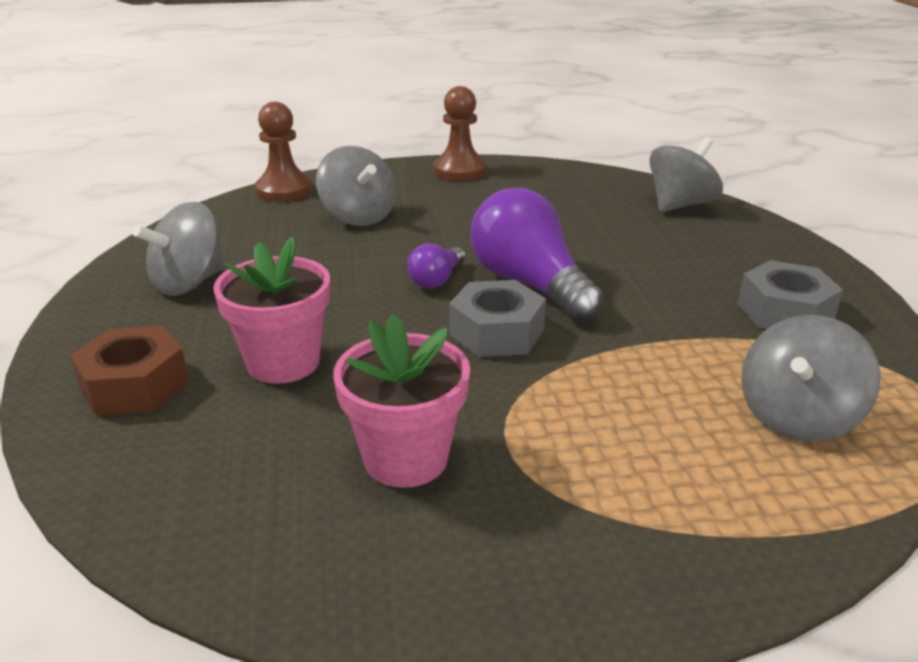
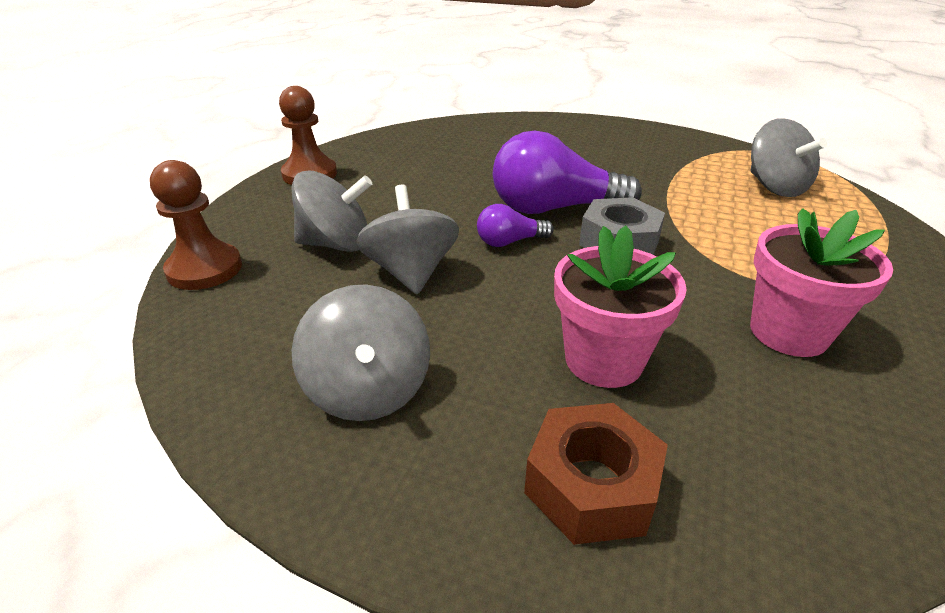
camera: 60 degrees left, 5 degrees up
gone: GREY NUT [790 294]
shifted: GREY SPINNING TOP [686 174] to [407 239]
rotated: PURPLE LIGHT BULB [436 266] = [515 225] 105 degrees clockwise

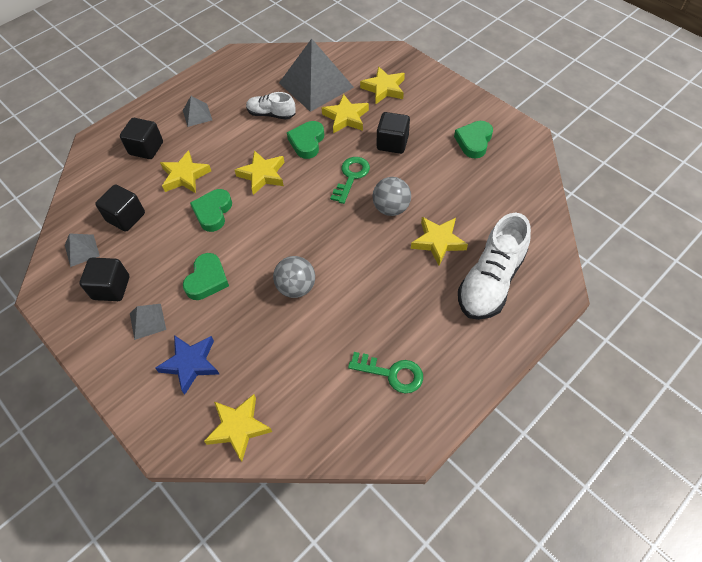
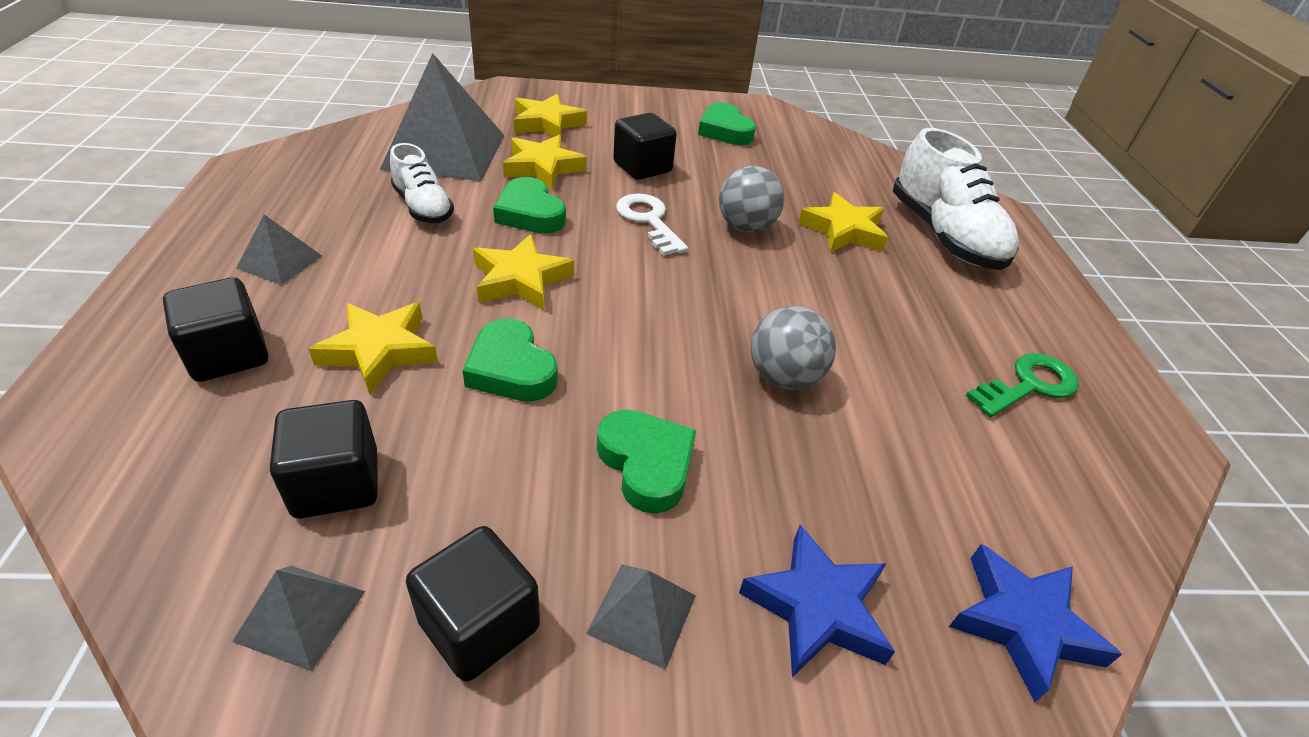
camera: 55 degrees left, 15 degrees down
repainted: YELLOW STAR [238 427] to BLUE STAR [1035 623]; GREEN KEY [350 180] to WHITE KEY [652 225]
rotated: WHITE SHOE [271 106] = [422 183] 90 degrees counterclockwise

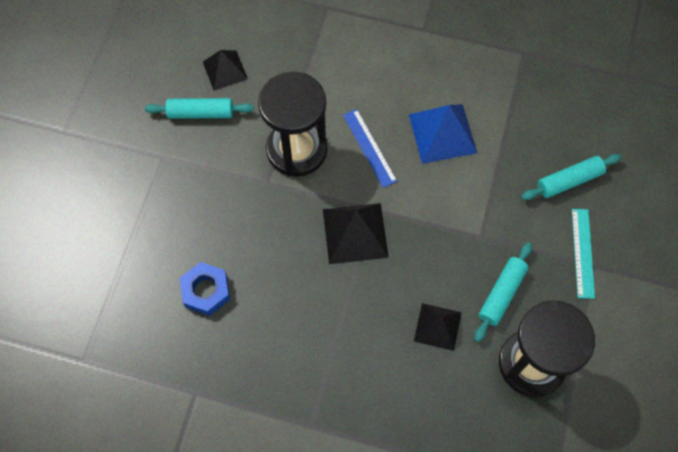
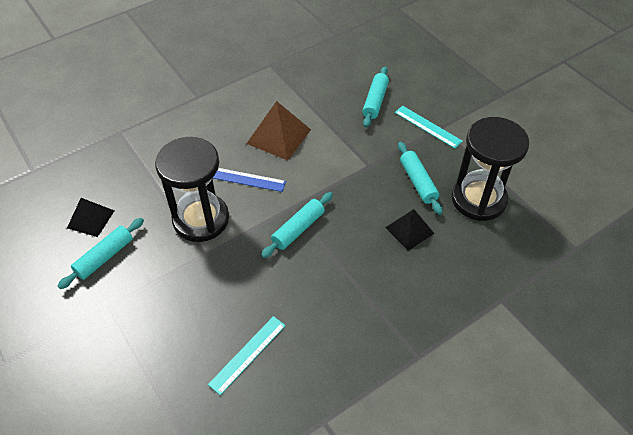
camera: 50 degrees left, 15 degrees down
swapped: BLUE NUT [205 289] to TURQUOISE RULER [247 355]; BLACK PYRAMID [356 233] to TURQUOISE ROLLING PIN [297 225]
repainted: BLUE PYRAMID [443 134] to BROWN PYRAMID [278 130]

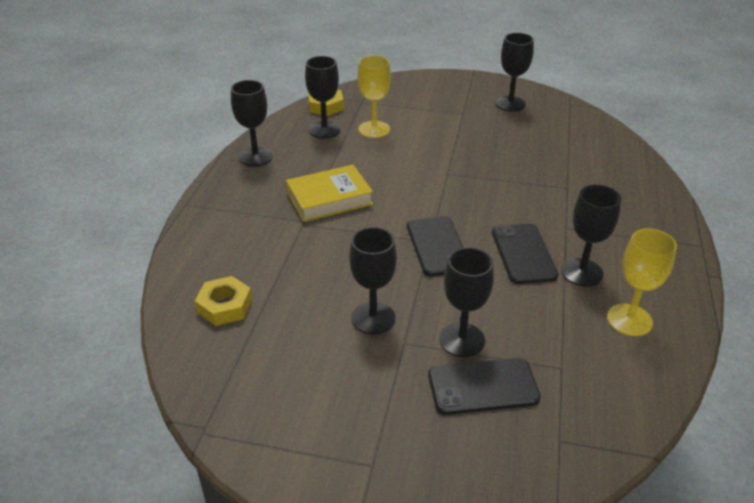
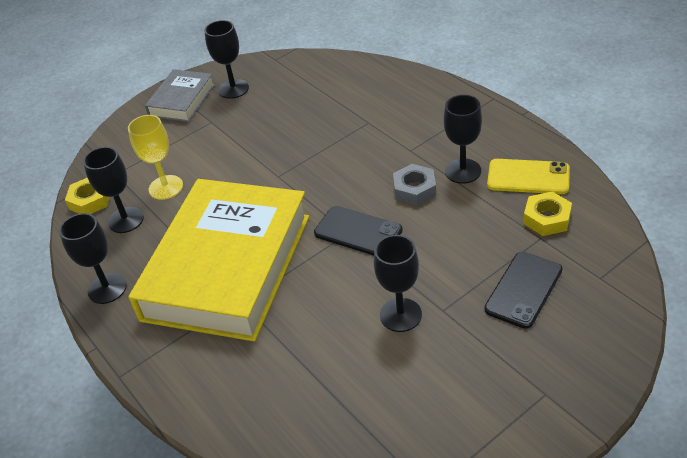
camera: 45 degrees left, 5 degrees up
gone: BLACK GOBLET [466 302]
new: GREY BOOK [180 95]
shifted: YELLOW NUT [223 301] to [547 214]
swapped: BLACK PHONE [525 254] to GREY NUT [414 184]; YELLOW GOBLET [642 282] to YELLOW PHONE [528 176]
scaled: YELLOW BOOK [329 193] = [219 260] x2.14

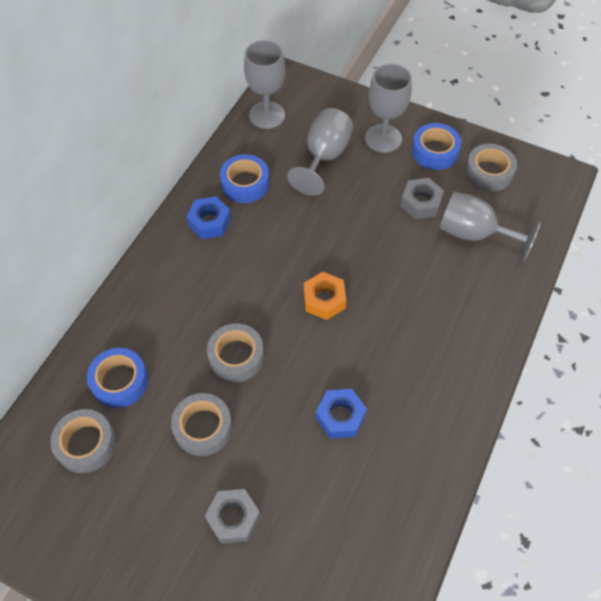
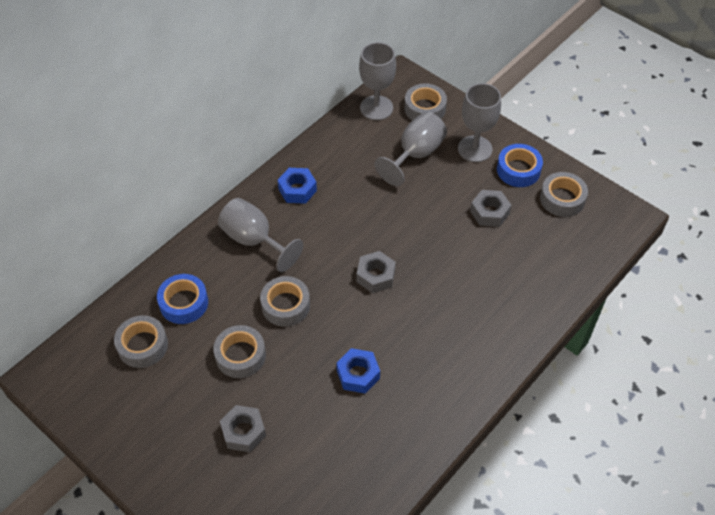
camera: 15 degrees right, 5 degrees down
gone: BLUE TAPE [244 178]
new: GREY TAPE [425 102]
shifted: GREY GOBLET [490 226] to [260 235]
repainted: ORANGE NUT [325 296] to GREY NUT [376 272]

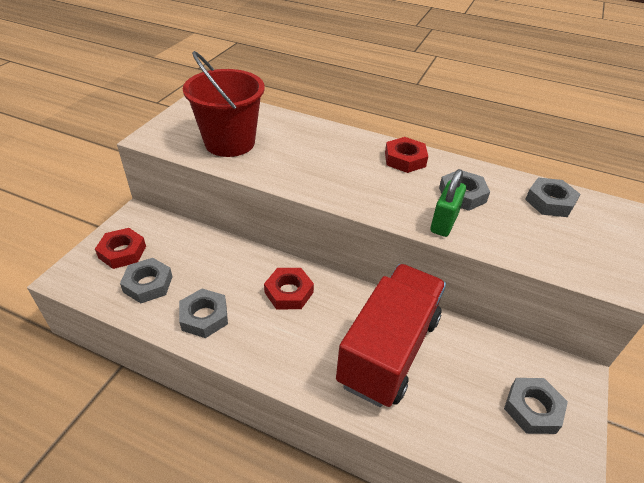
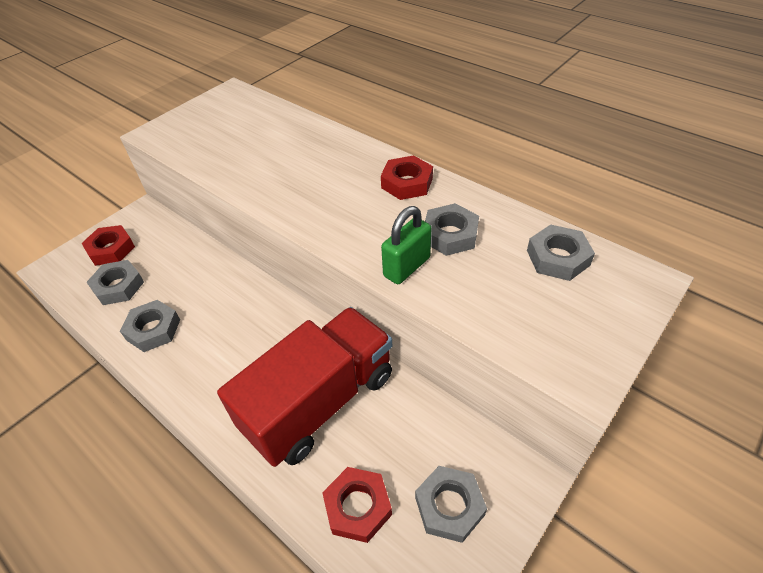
camera: 20 degrees right, 5 degrees up
gone: RED BUCKET [224 104]
shifted: RED NUT [289 288] to [357 505]

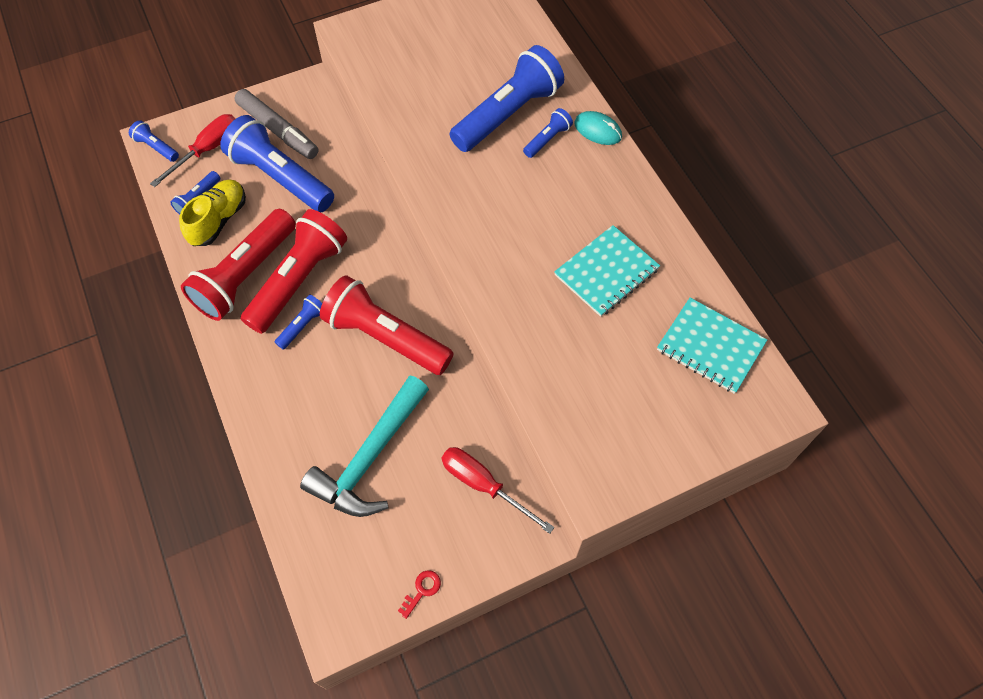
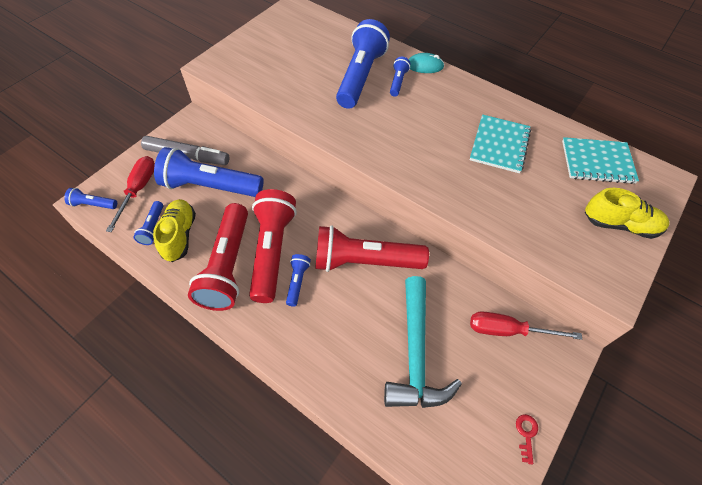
camera: 30 degrees left, 5 degrees down
new: YELLOW SHOE [627 213]

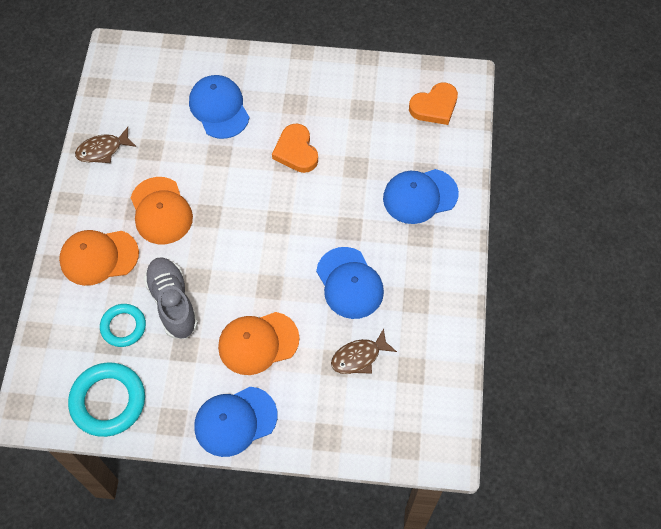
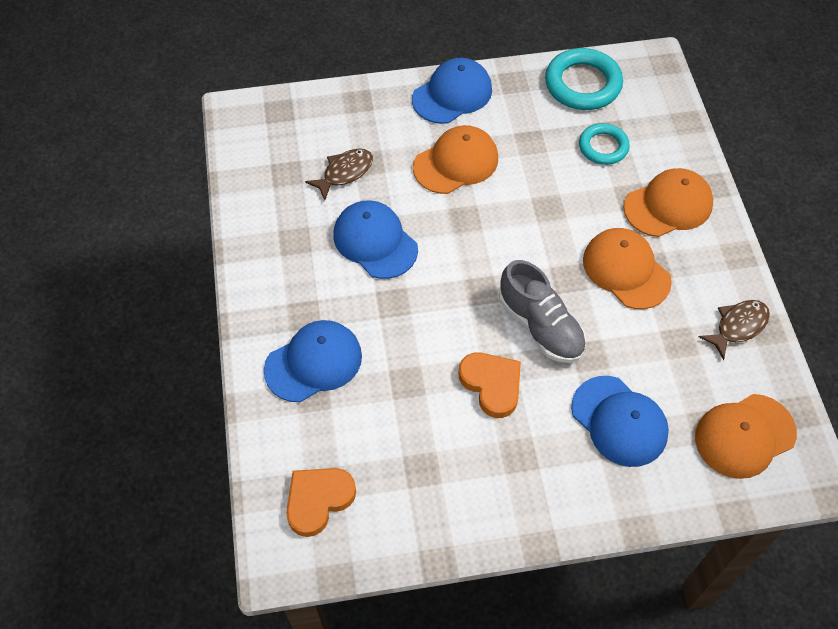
camera: 165 degrees right, 5 degrees down
new: ORANGE CAP [746 436]
shifted: GREY SHOE [171 298] to [542 311]

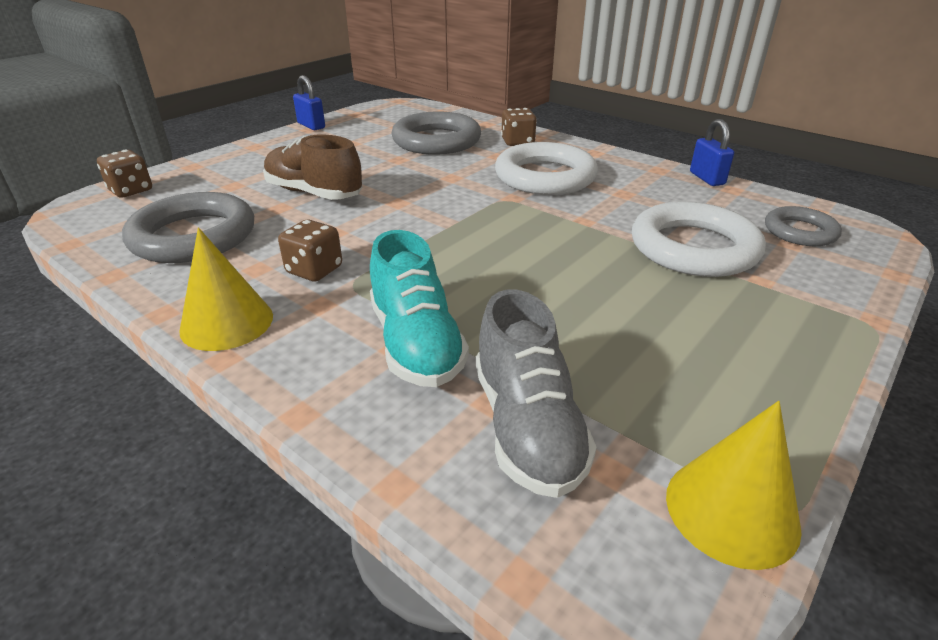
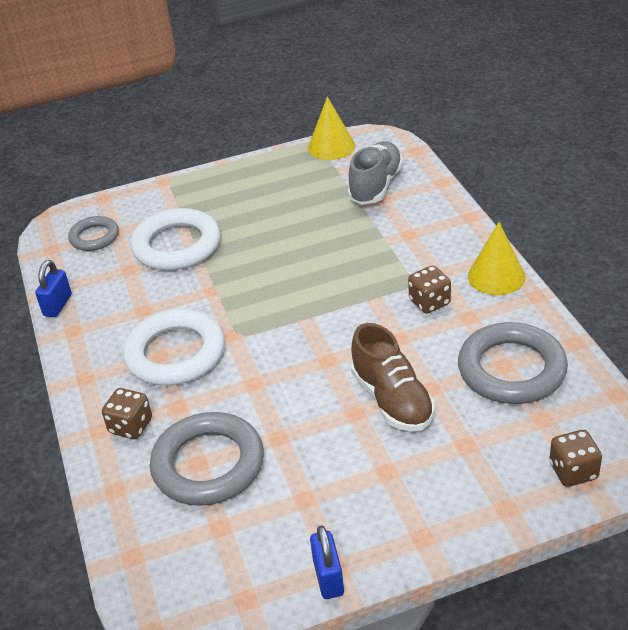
camera: 145 degrees left, 5 degrees up
gone: TURQUOISE SHOE [419 308]

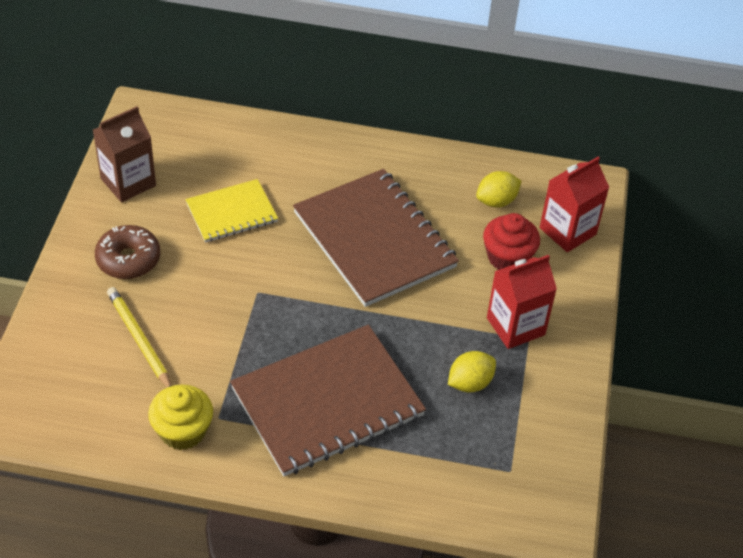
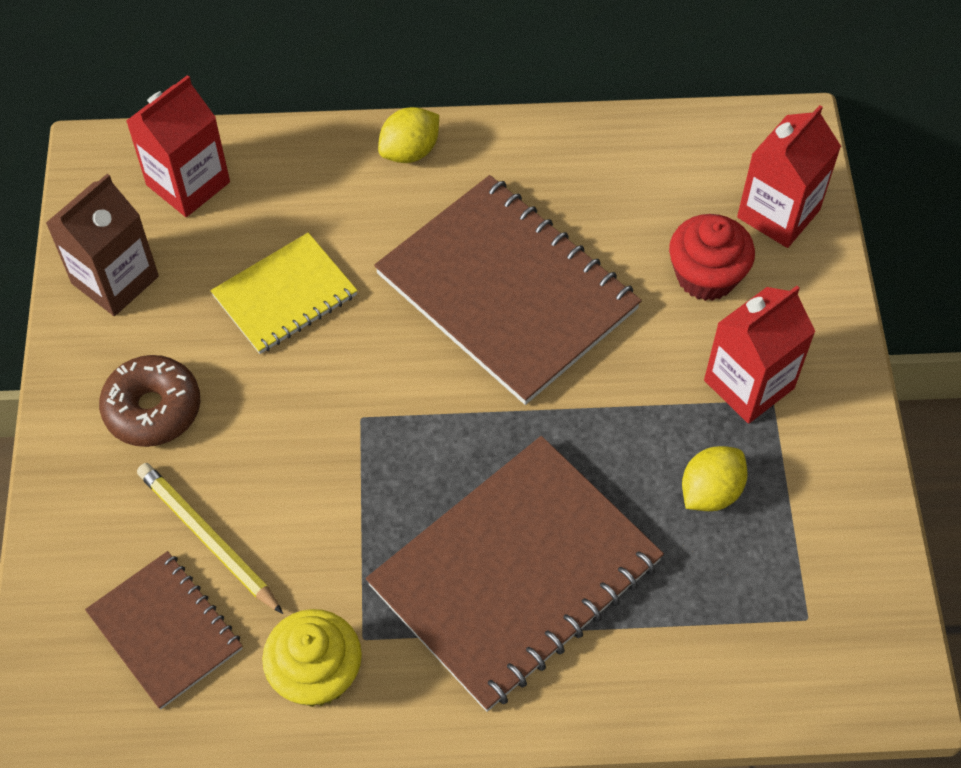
camera: 10 degrees left, 10 degrees up
new: BROWN NOTEBOOK [164 630]; RED CARTON [178 146]
shifted: YELLOW LEMON [498 189] to [408 135]

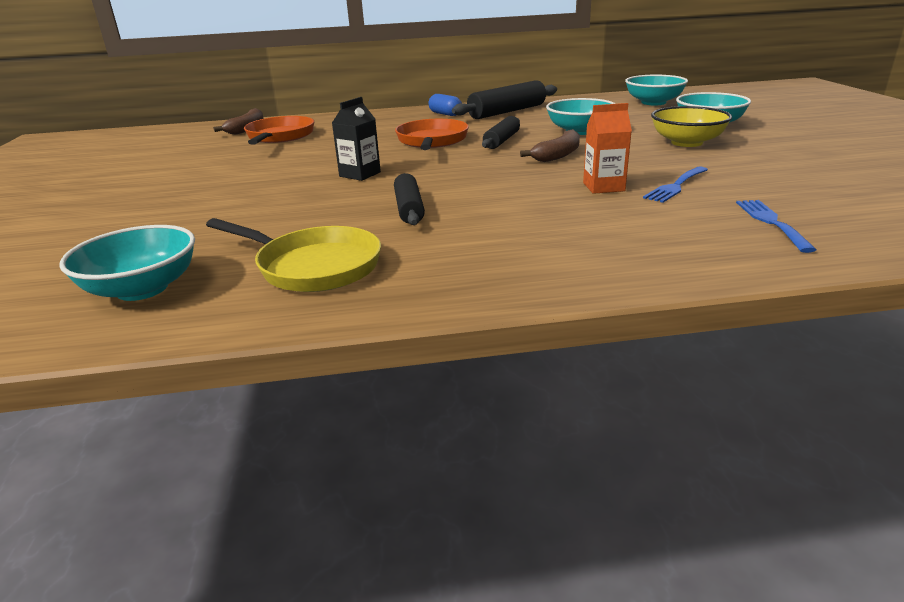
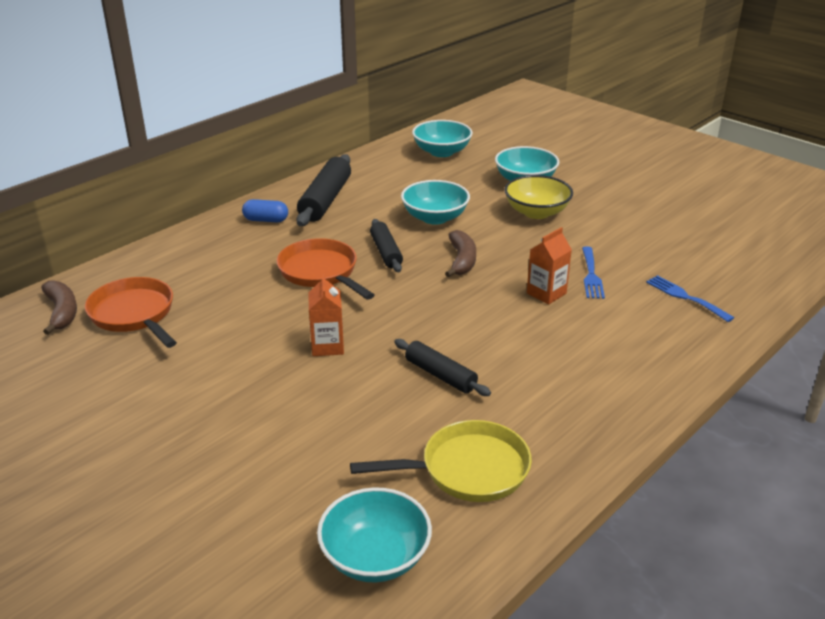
camera: 40 degrees left, 5 degrees up
repainted: BLACK CARTON [356 139] to ORANGE CARTON [326 315]

